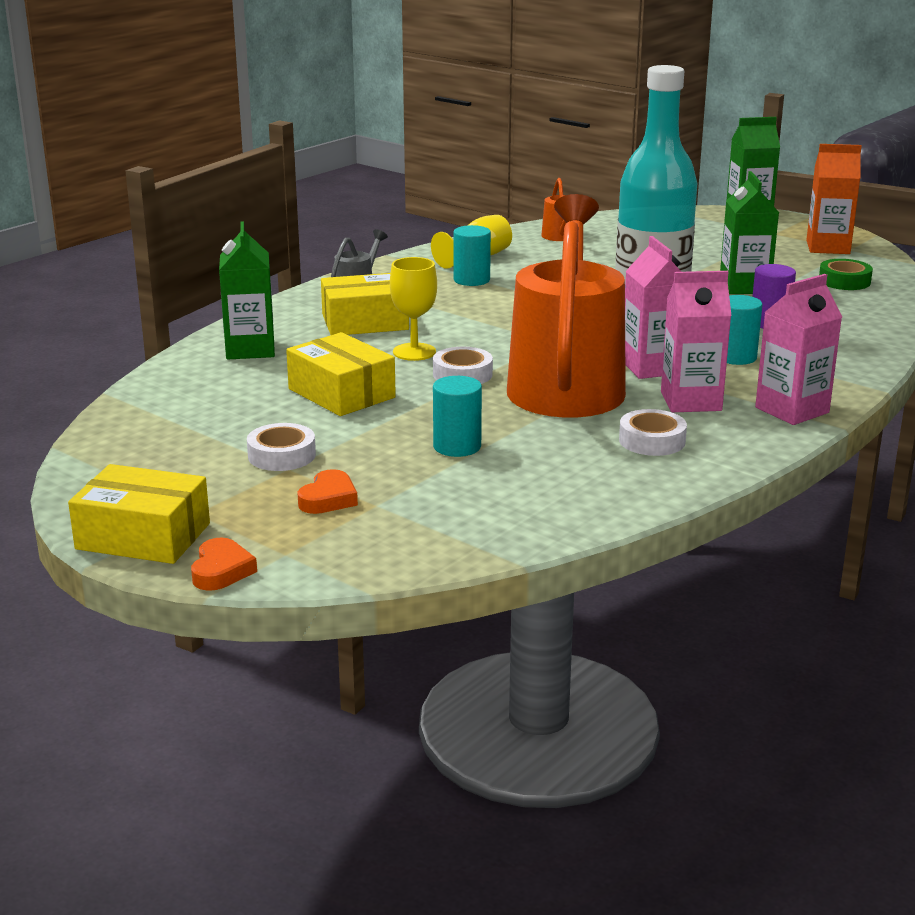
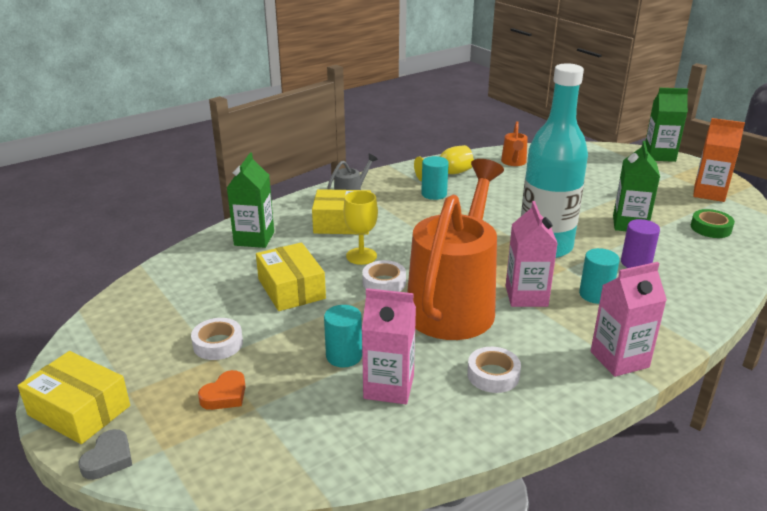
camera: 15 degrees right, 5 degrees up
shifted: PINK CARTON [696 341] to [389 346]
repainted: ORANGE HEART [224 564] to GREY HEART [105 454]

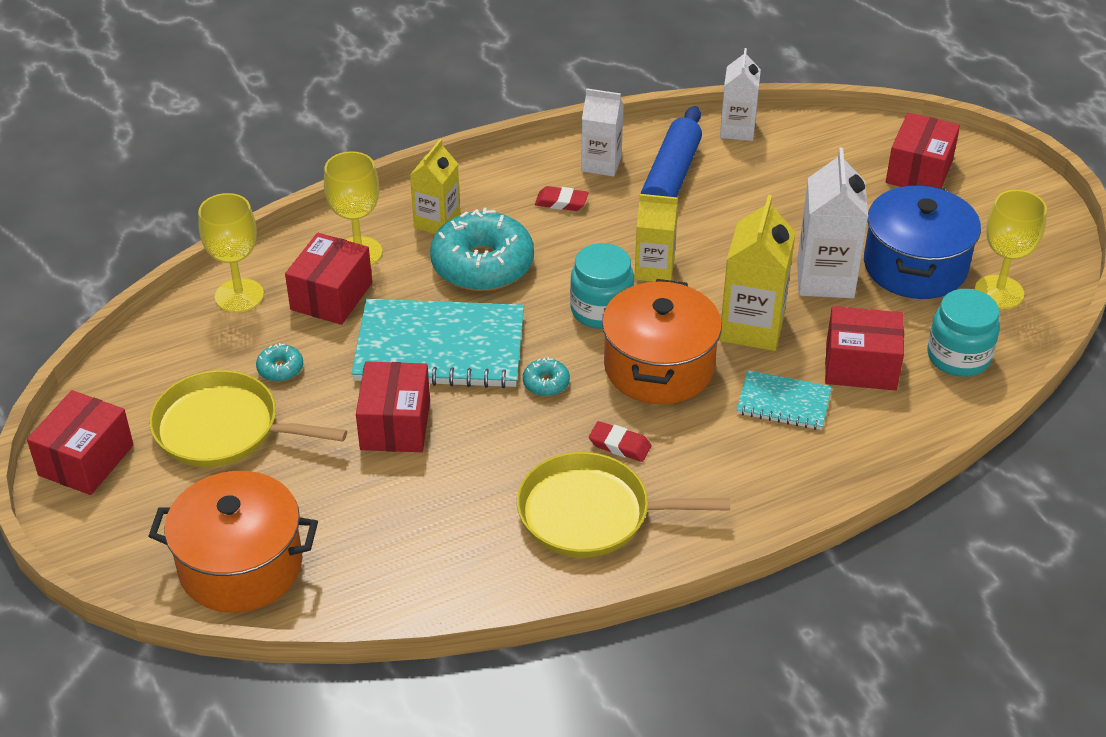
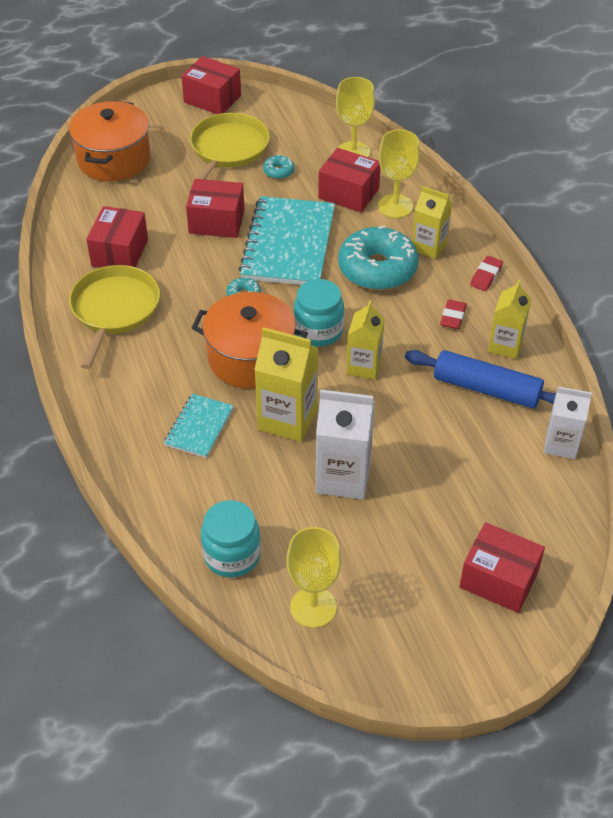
camera: 95 degrees right, 5 degrees up
gone: BLUE POT [922 241]
shifted: RED ERASER [620 441] to [486 273]; RED BOX [864 348] to [117 237]
repainted: WHITE CARTON [602 132] to YELLOW CARTON [509 319]

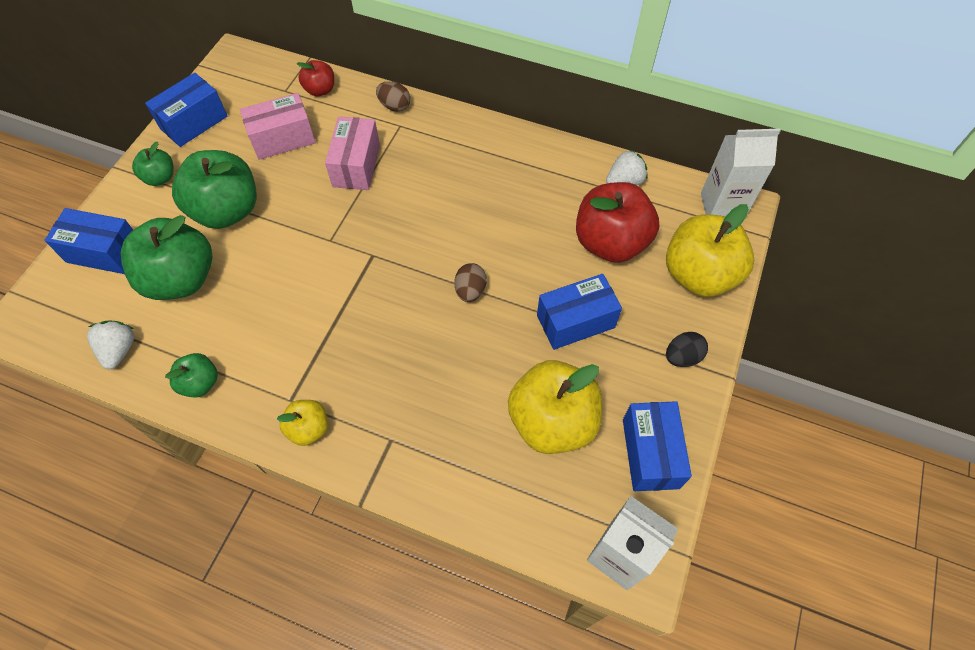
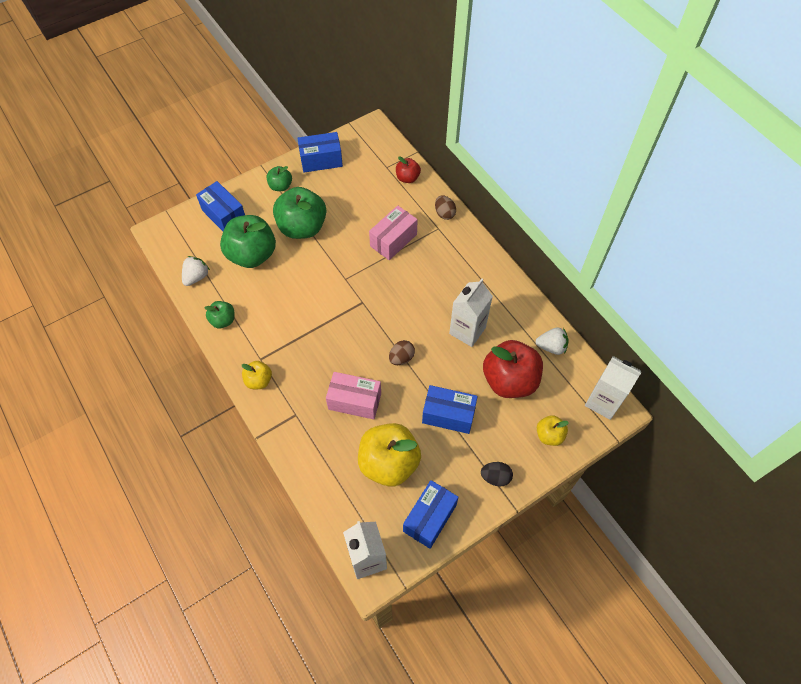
camera: 35 degrees right, 0 degrees up
new: WHITE CARTON [471 313]
shifted: PINK BOX [278 126] to [353 395]
scaled: YELLOW APPLE [710 250] = [553 430] x0.50

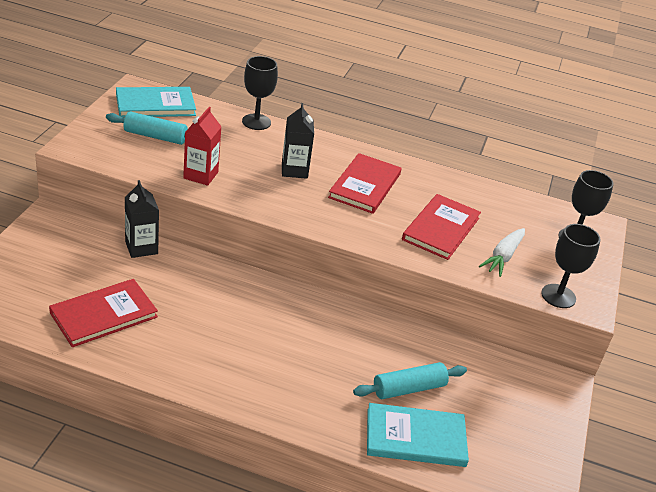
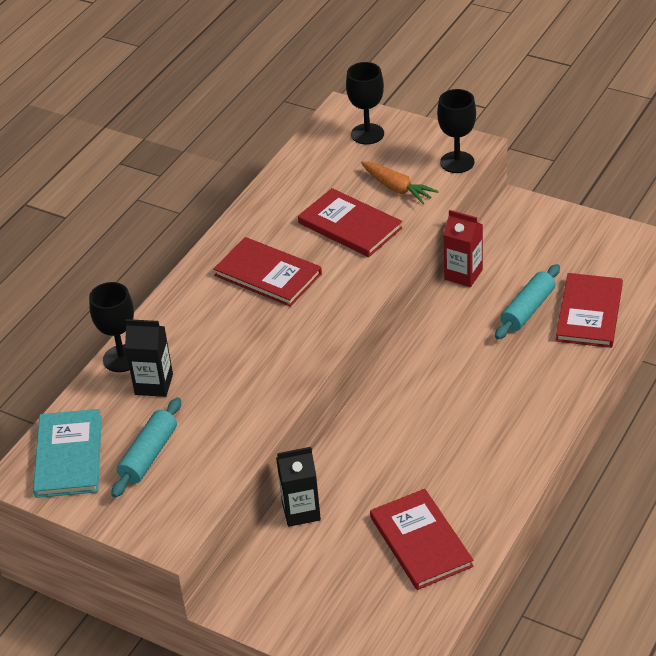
camera: 70 degrees left, 5 degrees up
shifted: RED CARTON [202 146] to [463 248]; BLACK CARTON [298 141] to [149 358]
repainted: TURQUOISE BOOK [418 435] to RED BOOK [589 310]; WHITE CARROT [502 252] to ORANGE CARROT [400 182]
rotated: TURQUOISE ROLLING PIN [410 380] = [527 301] 45 degrees clockwise

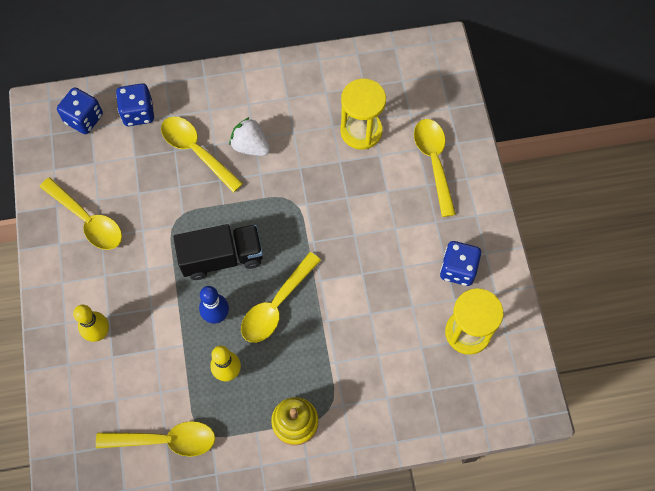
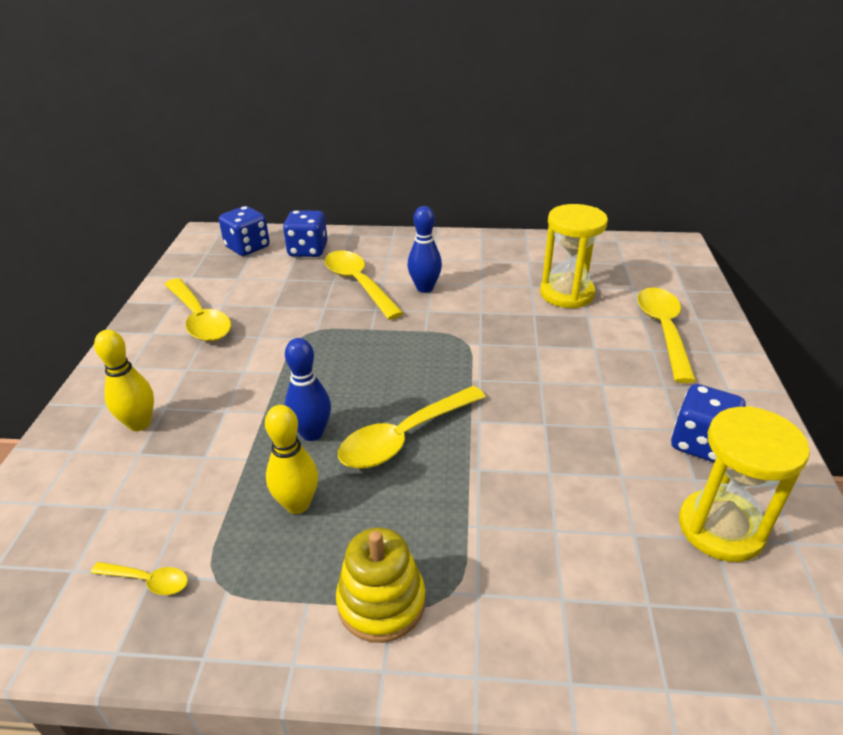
camera: 15 degrees right, 30 degrees down
gone: BLACK TRUCK [218 252]
swapped: WHITE STRAWBERRY [249 136] to BLUE BOWLING PIN [425 249]
scaled: YELLOW SPOON [155 439] = [139 578] x0.49

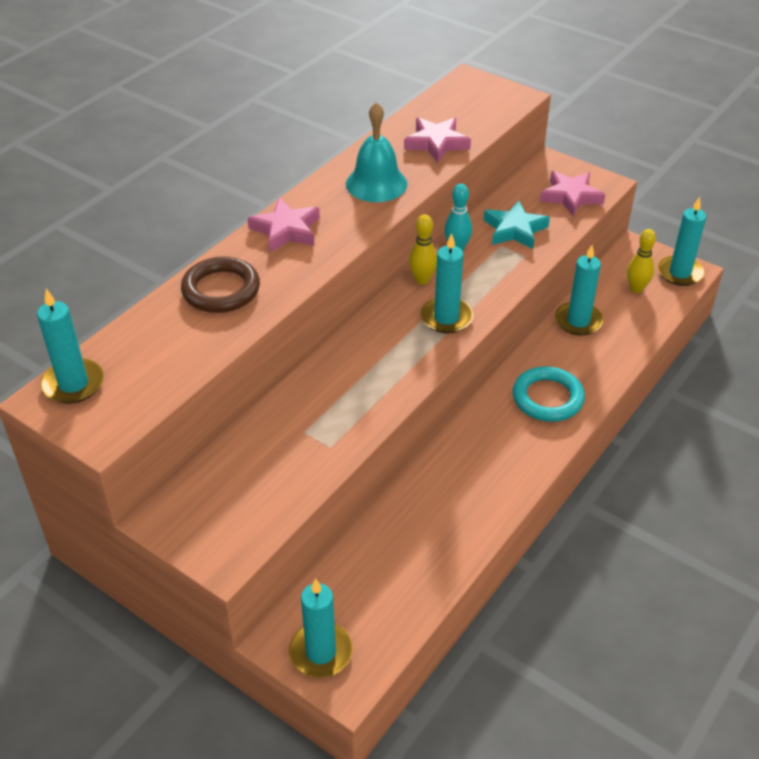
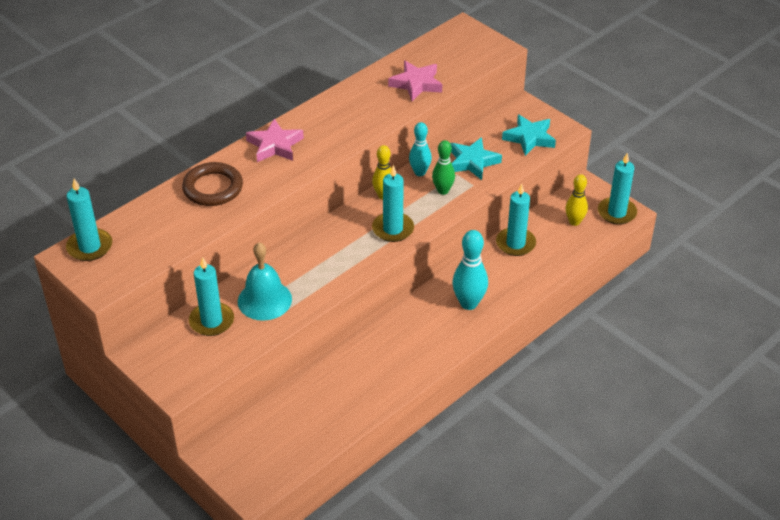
camera: 10 degrees right, 0 degrees up
new: GREEN BOWLING PIN [443 167]
shifted: TURQUOISE CANDLE [321 628] to [211 296]; TURQUOISE BELL [376 152] to [265 281]
swapped: TURQUOISE RING [549 394] to TURQUOISE BOWLING PIN [470 270]
repainted: PINK STAR [572 193] to TURQUOISE STAR [529 135]

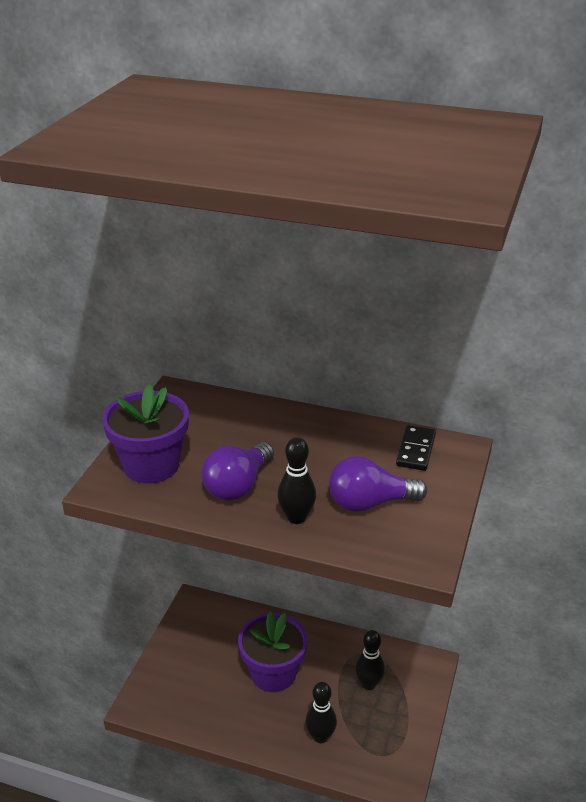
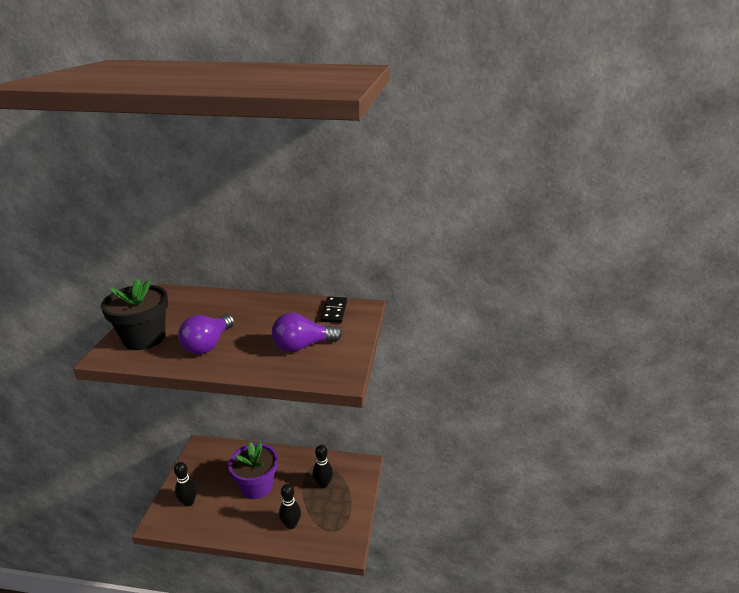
camera: 10 degrees left, 5 degrees down
shifted: BLACK BOWLING PIN [297 480] to [185 484]
repainted: PURPLE FLOWER POT [145 434] to BLACK FLOWER POT [134 314]

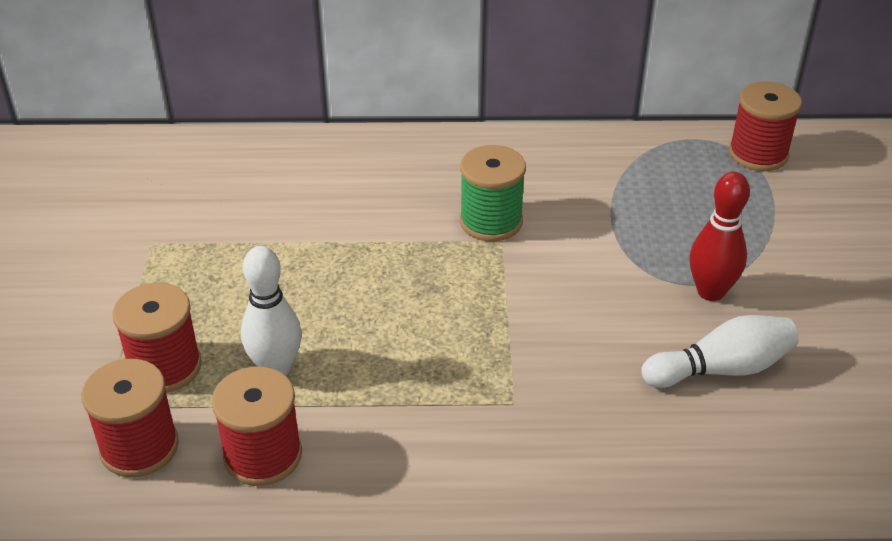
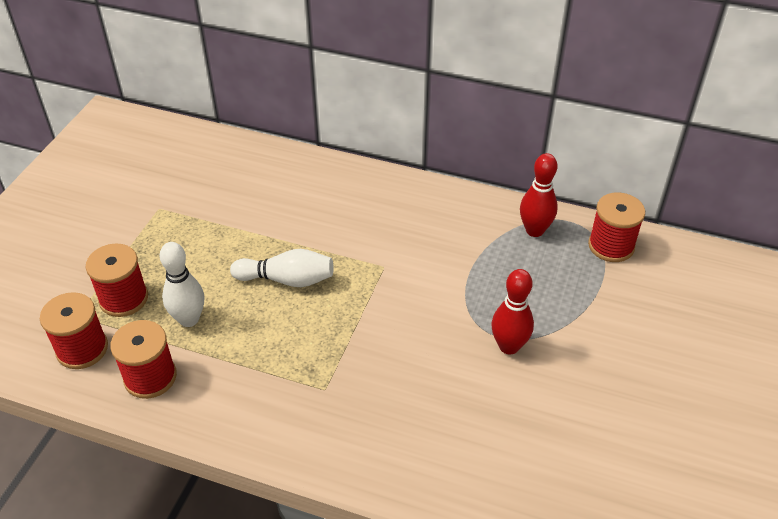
camera: 20 degrees right, 5 degrees up
gone: GREEN SPOOL [493 193]
new: RED BOWLING PIN [539 195]
shifted: WHITE BOWLING PIN [720 351] to [282 268]

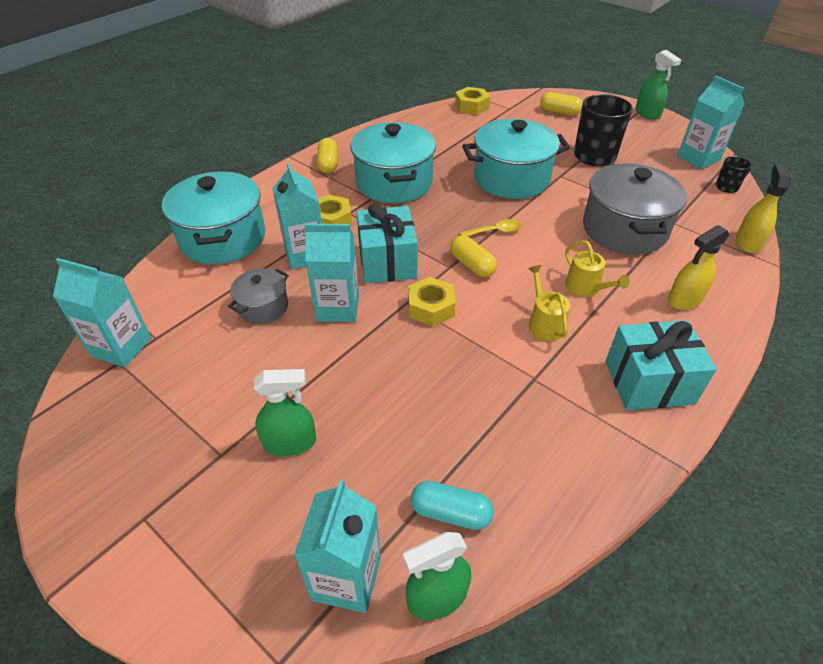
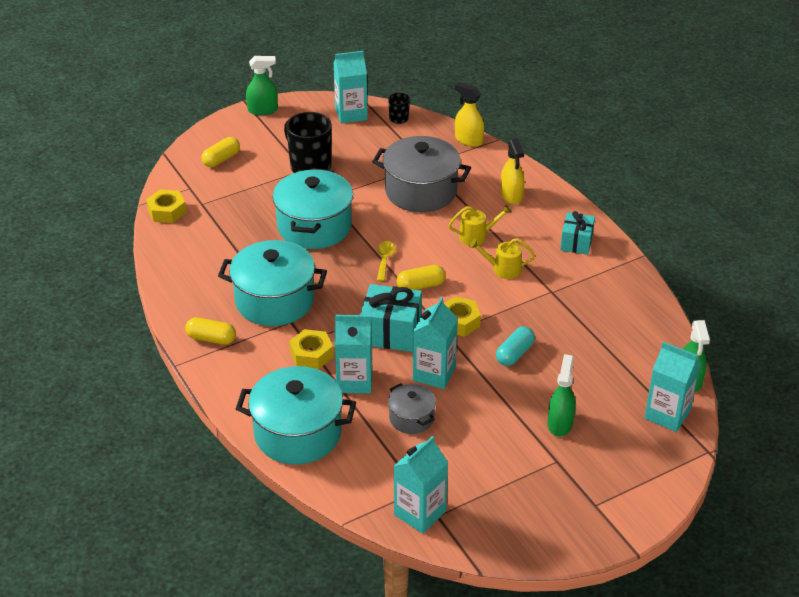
camera: 70 degrees left, 5 degrees down
shifted: TURQUOISE CAPSULE [452 505] to [515 346]
scaled: TURQUOISE GIFT [661 365] = [577 233] x0.65

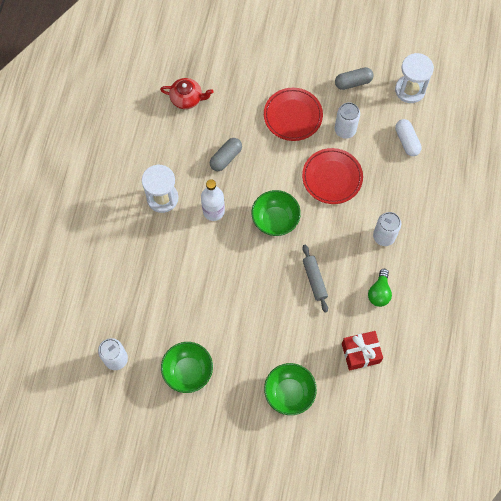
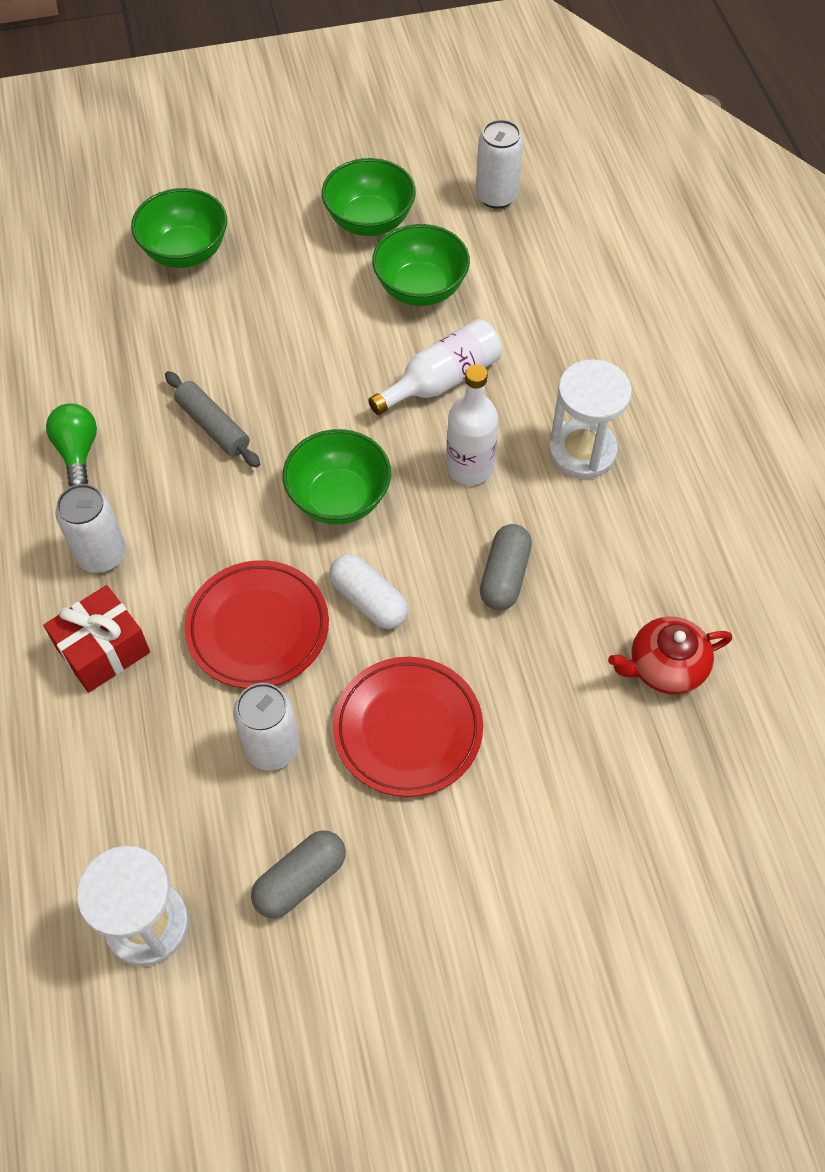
camera: 155 degrees right, 10 degrees down
new: WHITE BOTTLE [435 367]; GREEN BOWL [421 265]
shifted: RED GIFT [362 351] to [96 639]; WHITE CAPSULE [408 137] to [368 591]

